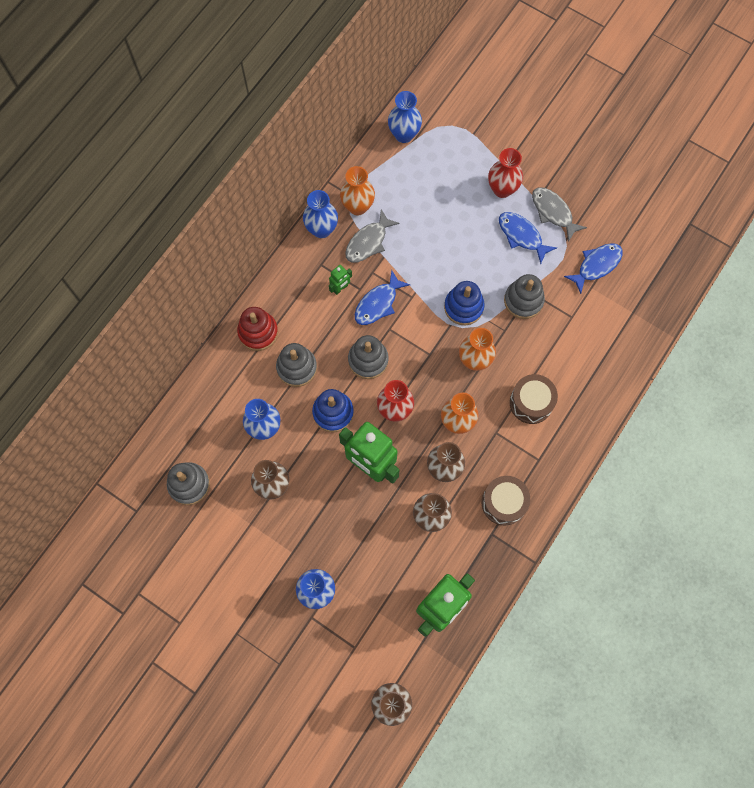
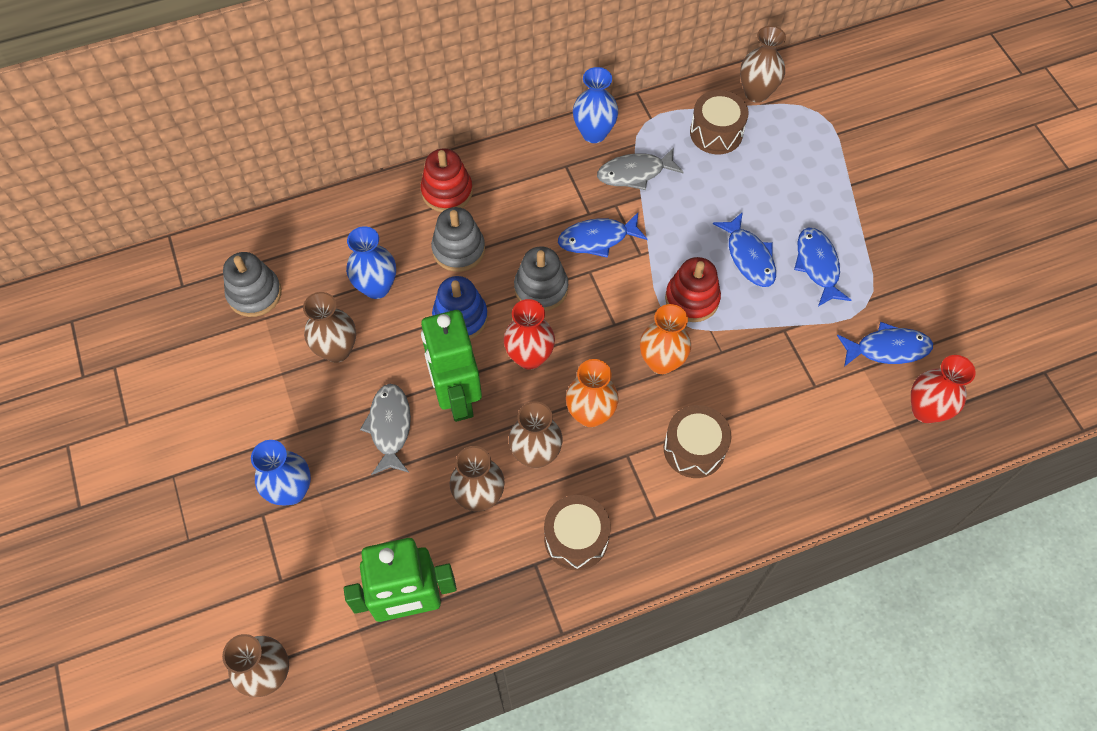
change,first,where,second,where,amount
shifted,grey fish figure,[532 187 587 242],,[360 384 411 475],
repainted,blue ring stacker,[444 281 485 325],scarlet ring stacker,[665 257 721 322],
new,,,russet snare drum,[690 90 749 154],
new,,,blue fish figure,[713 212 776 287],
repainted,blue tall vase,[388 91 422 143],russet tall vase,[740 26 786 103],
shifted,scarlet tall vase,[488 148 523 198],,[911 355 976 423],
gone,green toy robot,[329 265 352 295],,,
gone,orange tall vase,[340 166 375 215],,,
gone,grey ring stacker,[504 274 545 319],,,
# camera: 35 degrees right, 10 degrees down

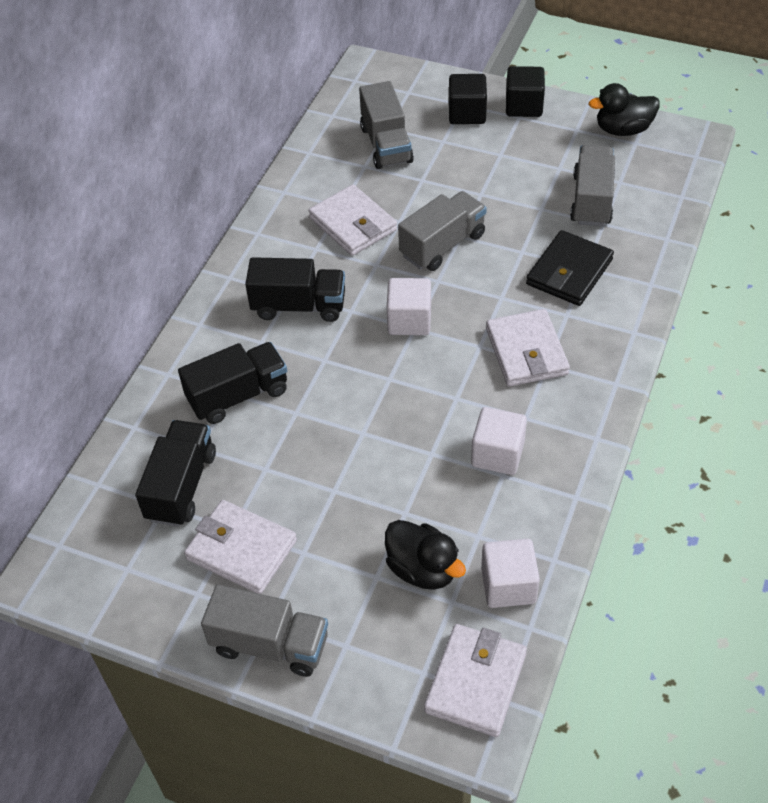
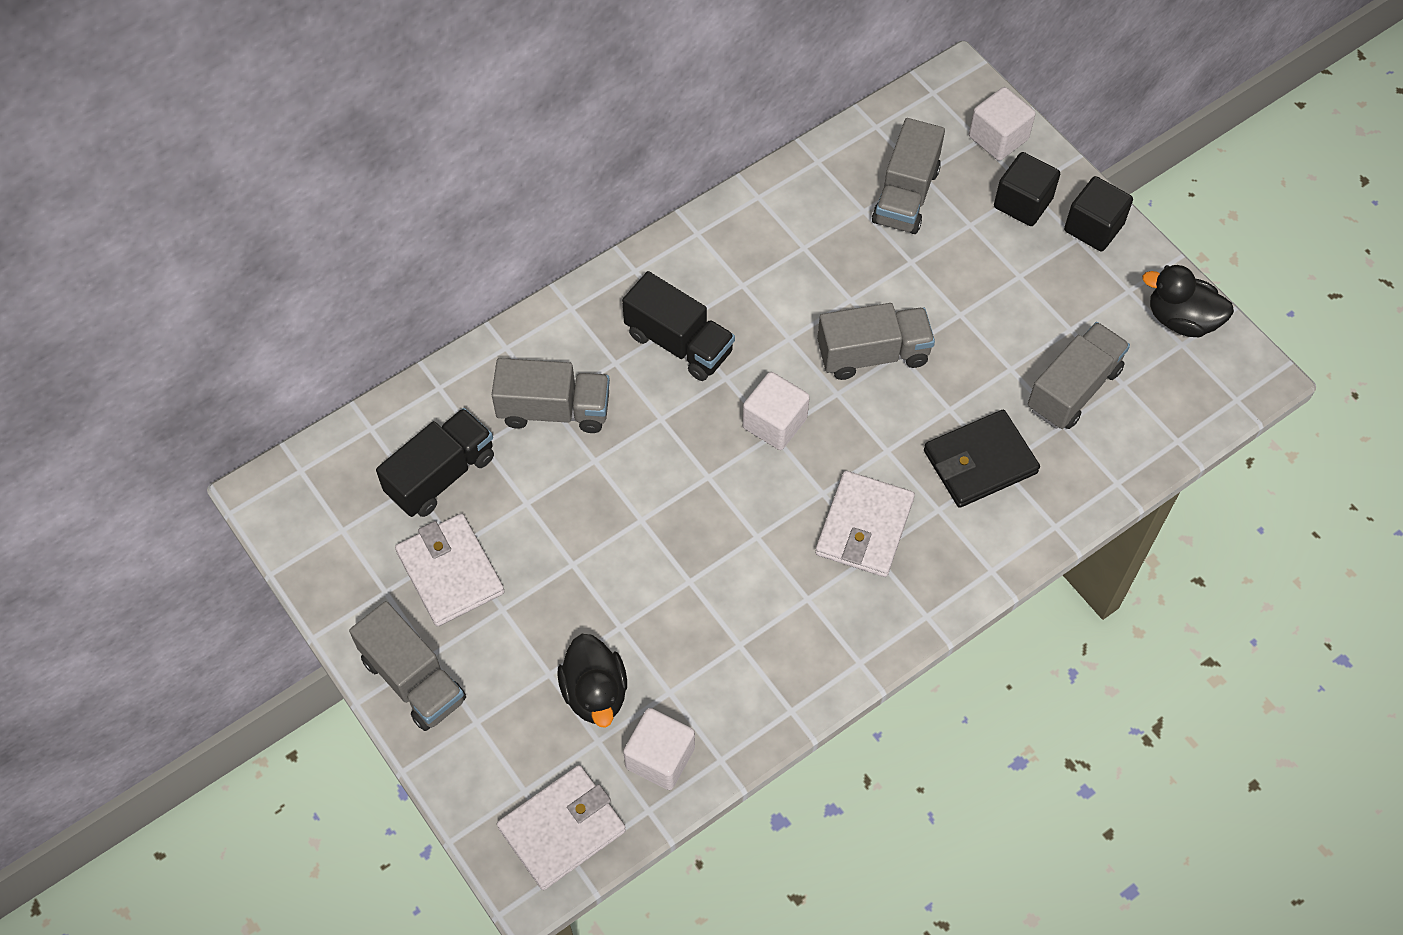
change,first,where,second,where,amount
repainted,ebony toy truck,[178 342 287 424],grey toy truck,[492 358 610 433],
shifted,pure white cube,[471 407 527 475],,[969 87 1035 161],
gone,pure white billfold,[309 184 397 256],,,
# camera: 30 degrees right, 10 degrees up

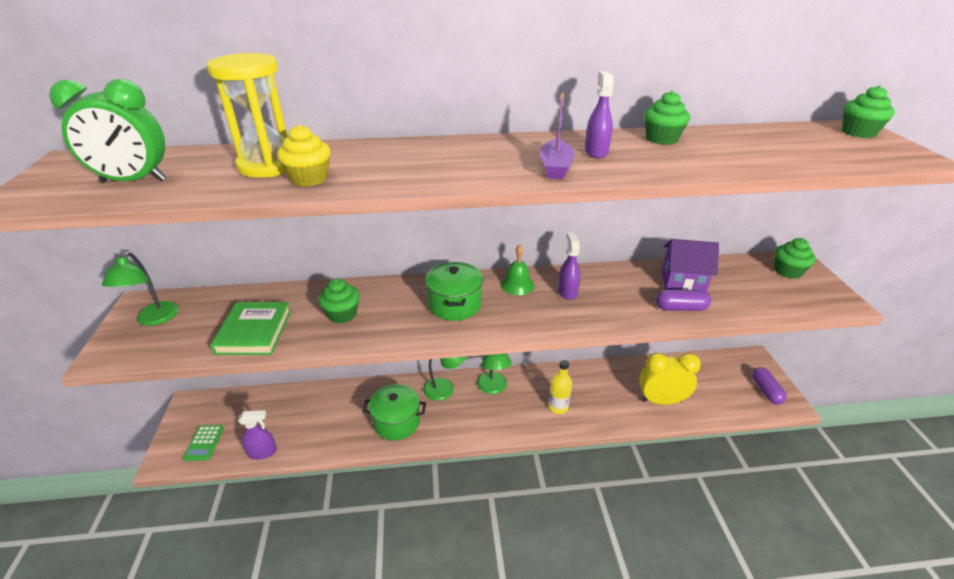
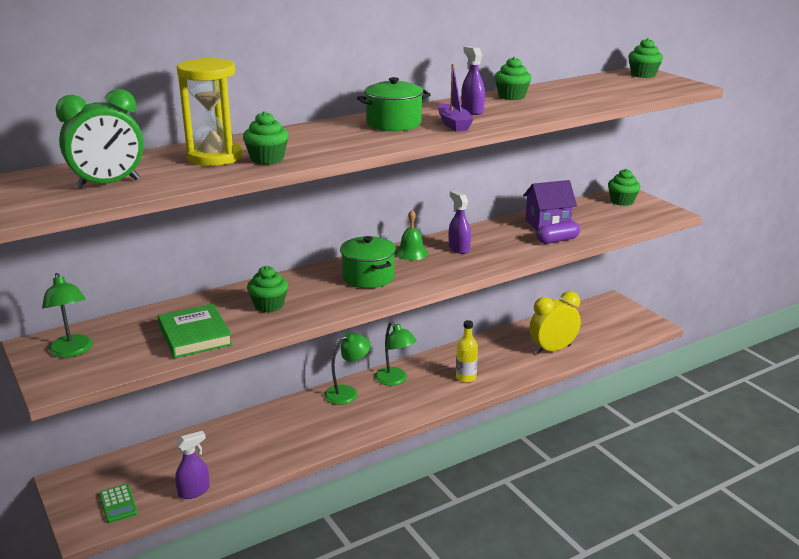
change,first,where,second,where,amount
repainted,golden muffin,[277 125 331 187],green muffin,[243 111 289 165],
shifted,green cooking pot,[362 384 426 441],,[357 77 431 131],
gone,royal purple pill shape,[752 367 787 404],,,
# camera: 25 degrees left, 10 degrees down

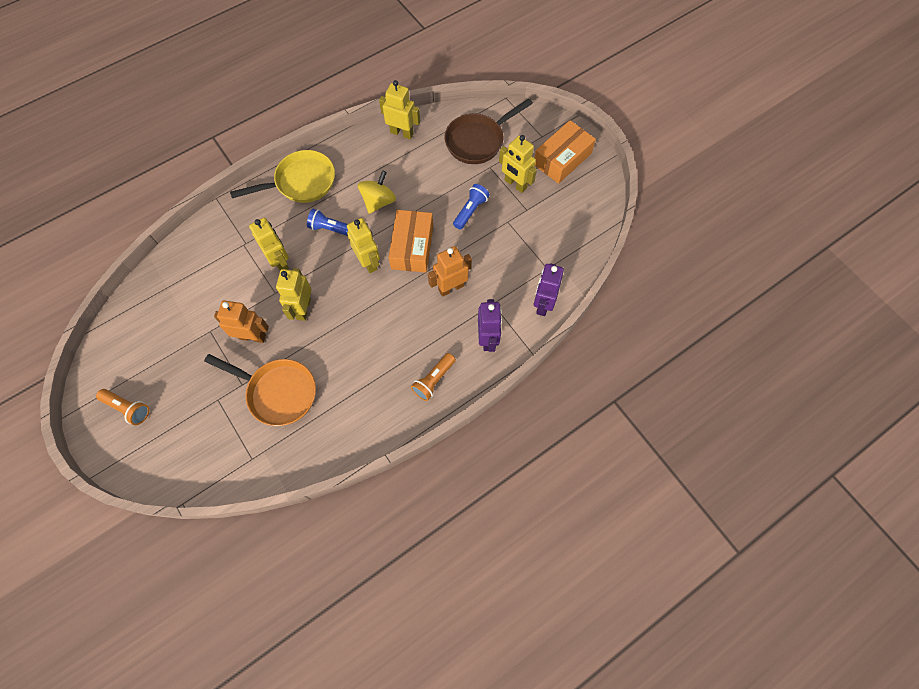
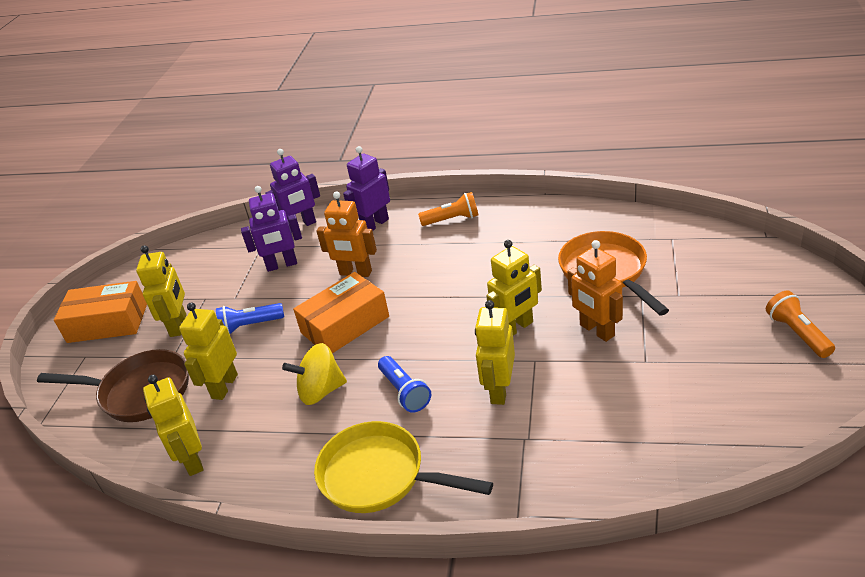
change,first,where,second,where,amount
shifted,golden toy robot,[347 218 380 273],,[179 302 238 400],
new,,,royal purple toy robot,[241 186 302 272],
# camera: 130 degrees left, 30 degrees down

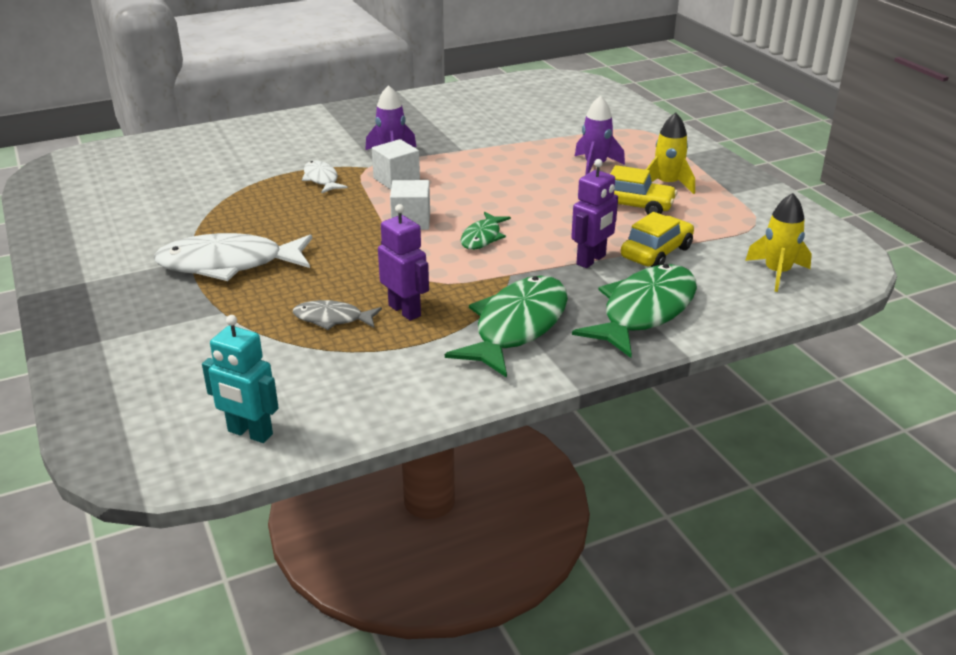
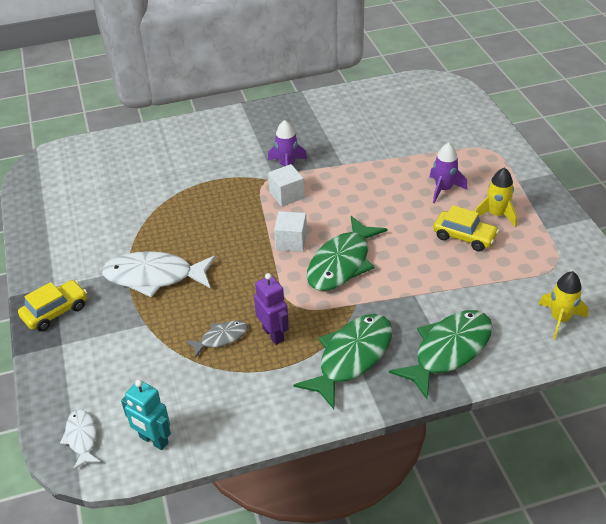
change,first,where,second,where,amount
shifted,golden toy car,[621 212 694 267],,[18 280 87 331],
shifted,pure white fish figure,[302 160 348 193],,[60 410 100 470],
rotated,grey fish figure,[293 300 382 330],,[186 321 248 358],135 degrees clockwise
scaled,green fish figure,[461 212 511 250],,[307 216 388 291],x1.92
gone,royal purple toy robot,[571 159 618 268],,,
# camera: 10 degrees right, 10 degrees up

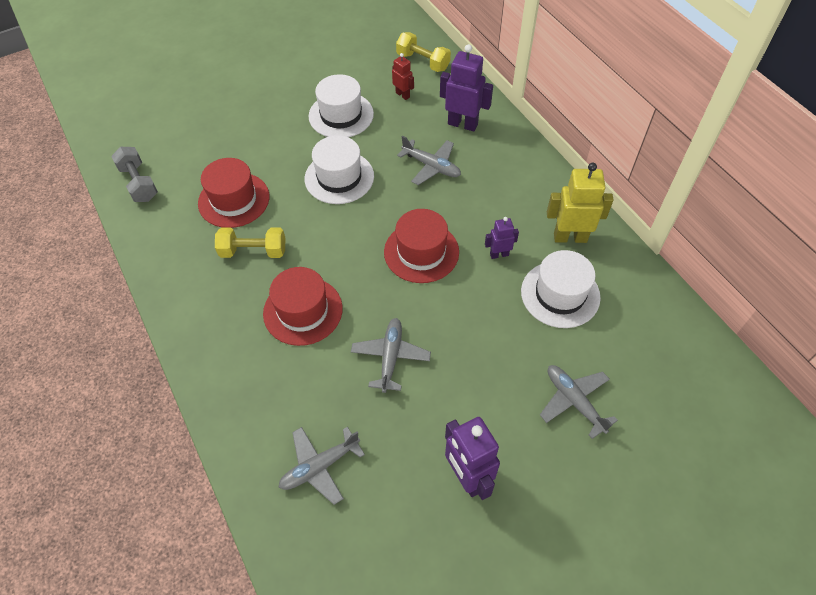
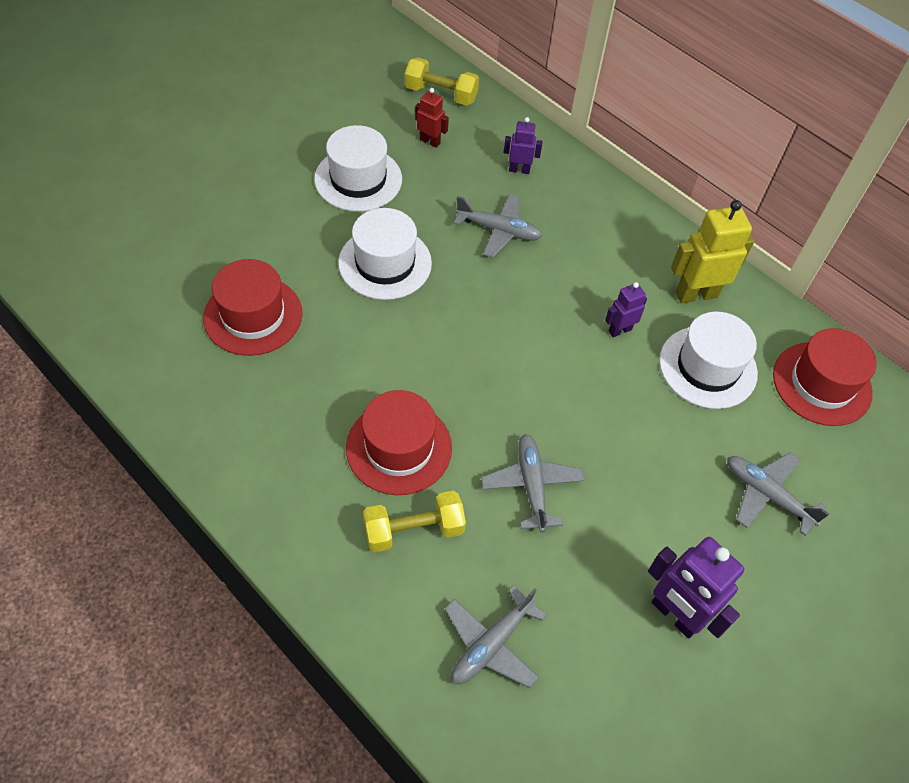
change,first,where,second,where,amount
shifted,golden hand weight,[215 227 285 258],,[363 491 466 553],
scaled,royal purple toy robot,[440 44 493 132],,[503 117 543 174],x0.55
shifted,scarlet top hat,[384 209 459 283],,[773 328 877 426],
gone,grey hand weight,[111 147 158 202],,,
# camera: 20 degrees left, 0 degrees up

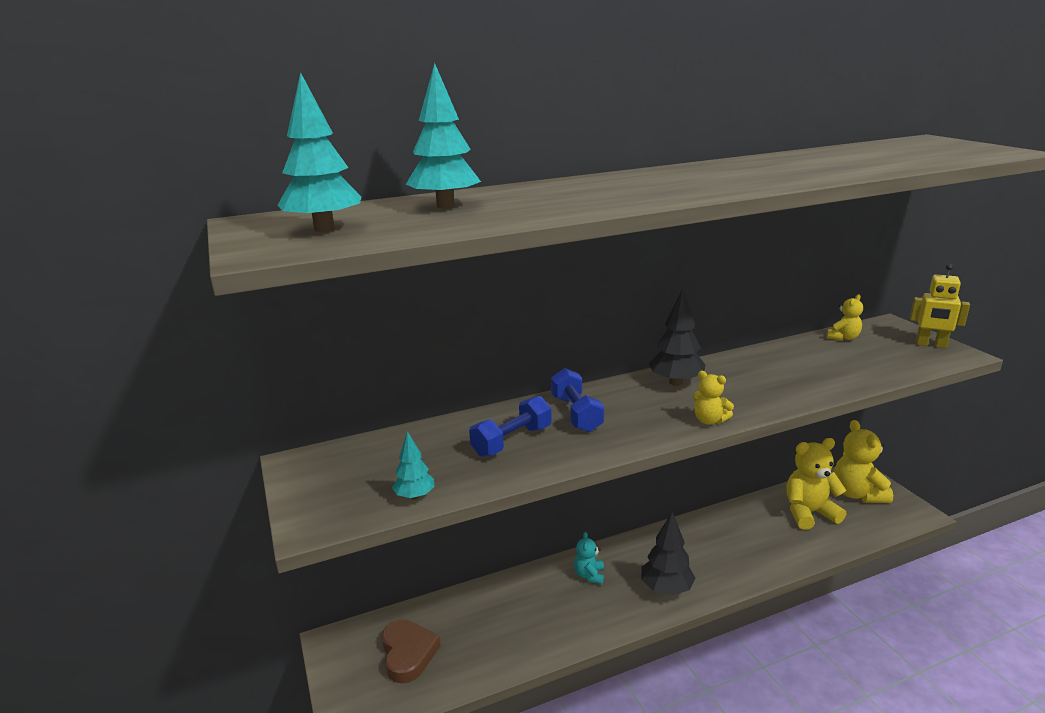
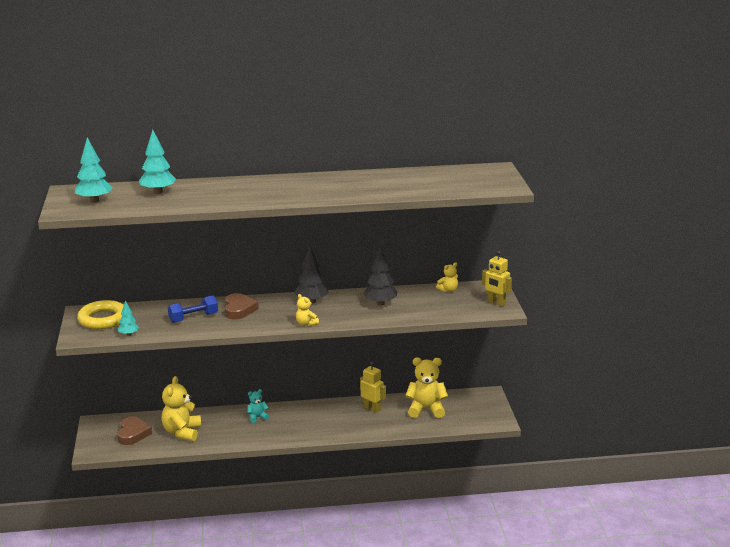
change,first,where,second,where,amount
new,,,golden torus,[77 300 124 329],
shifted,golden teddy,[834 420 893 503],,[161 376 201 441],
swapped,blue hand weight,[551 368 604 432],russet heart shape,[225 293 259 320],
rotated,teal teddy,[574 532 604 585],,[247 389 269 423],45 degrees clockwise
new,,,golden toy robot,[360 362 386 413],
shifted,ebony tree,[641 512 695 595],,[363 247 397 306],
# camera: 15 degrees right, 0 degrees up

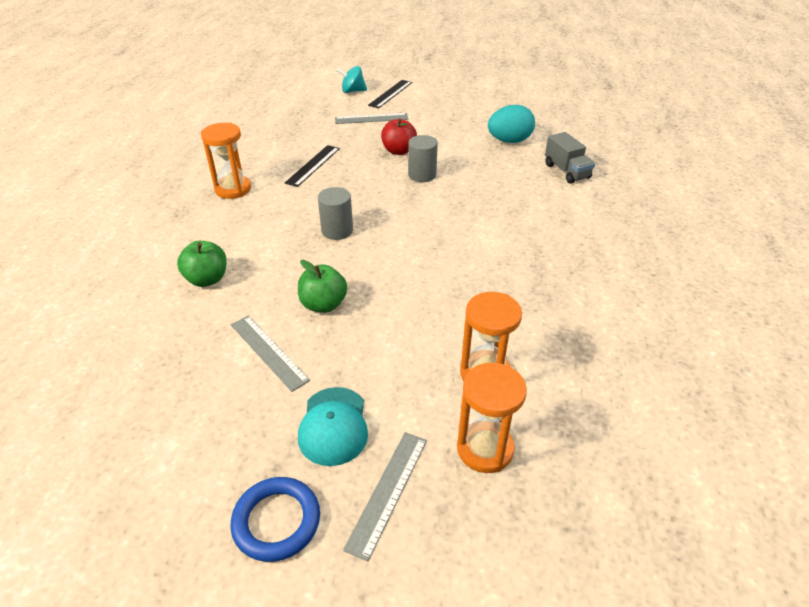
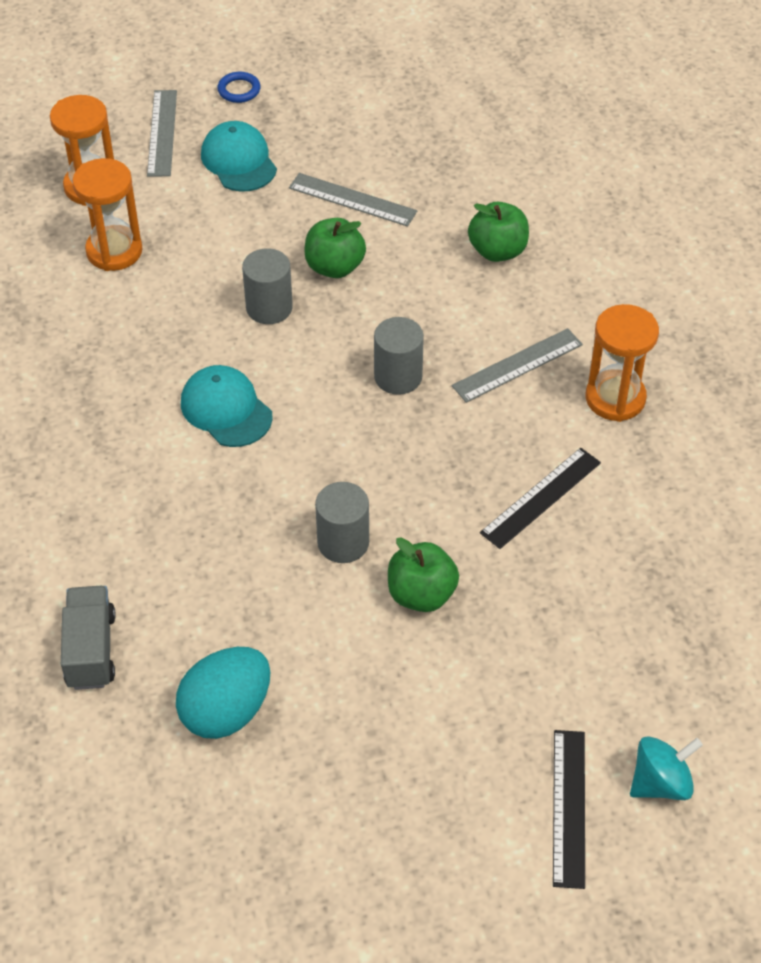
change,first,where,second,where,amount
rotated,grey toy truck,[545 132 595 183],,[61 586 116 690],45 degrees clockwise
new,,,teal baseball cap,[181 365 273 447],
scaled,blue torus,[231 477 320 562],,[217 72 260 103],x0.59
new,,,grey solid cylinder,[242 248 293 324],
repainted,scarlet apple,[381 118 417 155],green apple,[388 538 459 612],
shifted,grey ruler,[335 113 408 124],,[452 328 583 403],
rotated,ebony ruler,[285 145 340 187],,[480 448 601 549],45 degrees clockwise
# camera: 155 degrees right, 10 degrees up

